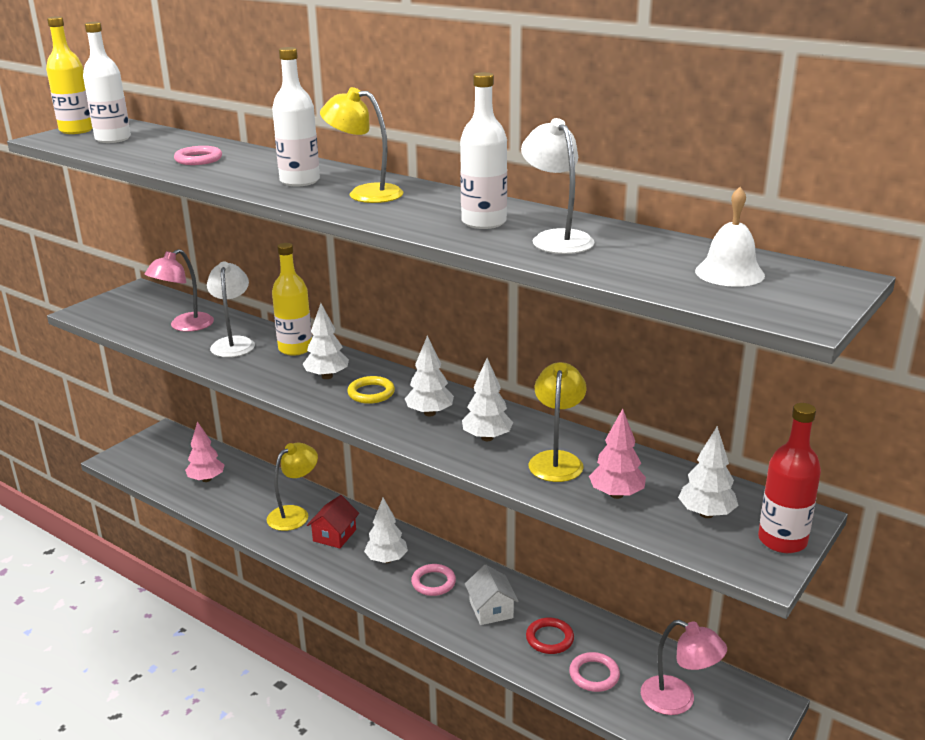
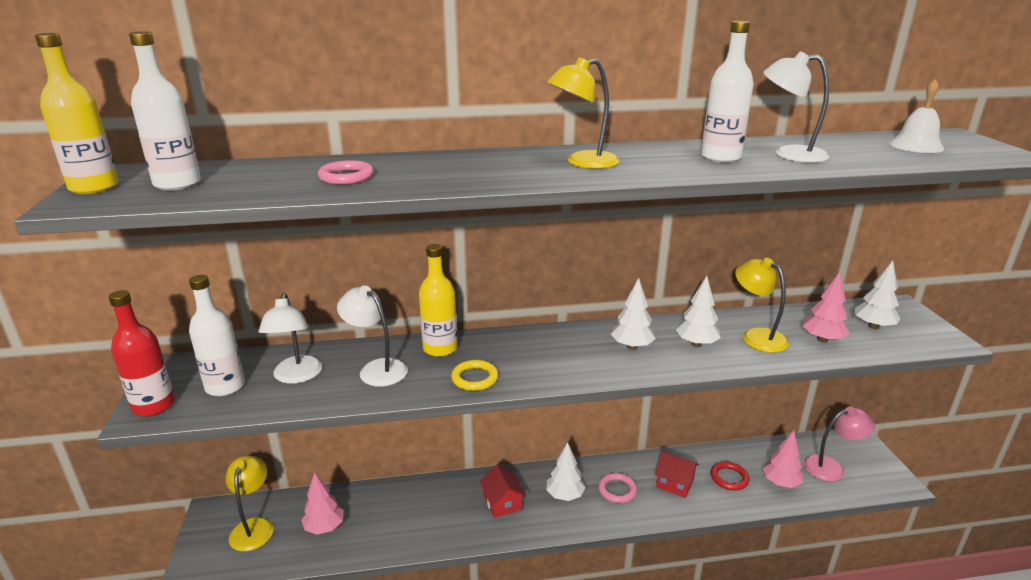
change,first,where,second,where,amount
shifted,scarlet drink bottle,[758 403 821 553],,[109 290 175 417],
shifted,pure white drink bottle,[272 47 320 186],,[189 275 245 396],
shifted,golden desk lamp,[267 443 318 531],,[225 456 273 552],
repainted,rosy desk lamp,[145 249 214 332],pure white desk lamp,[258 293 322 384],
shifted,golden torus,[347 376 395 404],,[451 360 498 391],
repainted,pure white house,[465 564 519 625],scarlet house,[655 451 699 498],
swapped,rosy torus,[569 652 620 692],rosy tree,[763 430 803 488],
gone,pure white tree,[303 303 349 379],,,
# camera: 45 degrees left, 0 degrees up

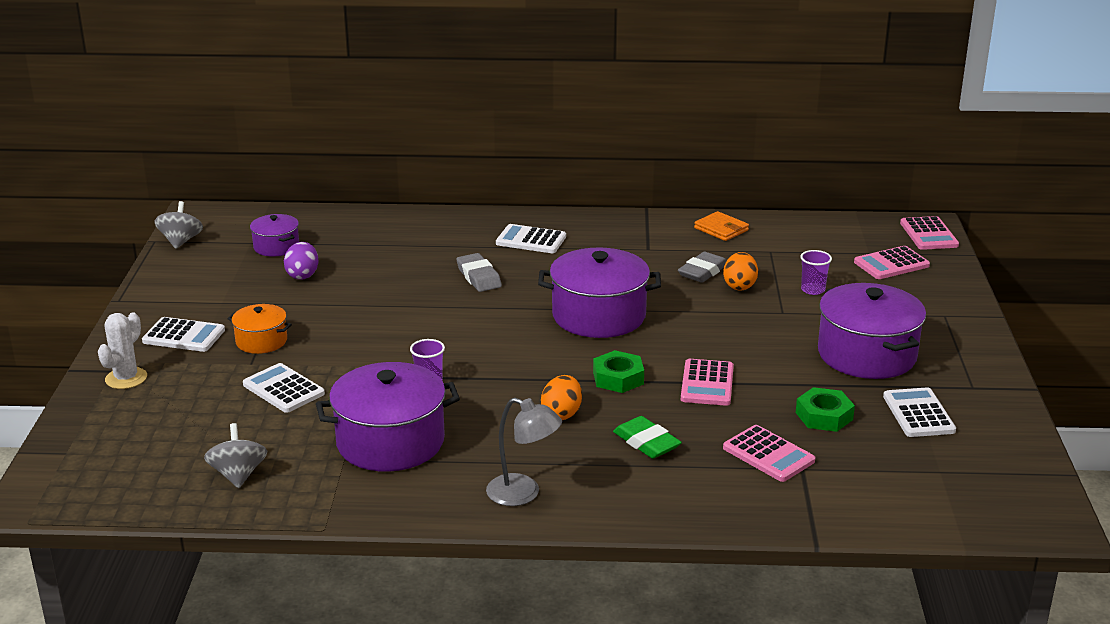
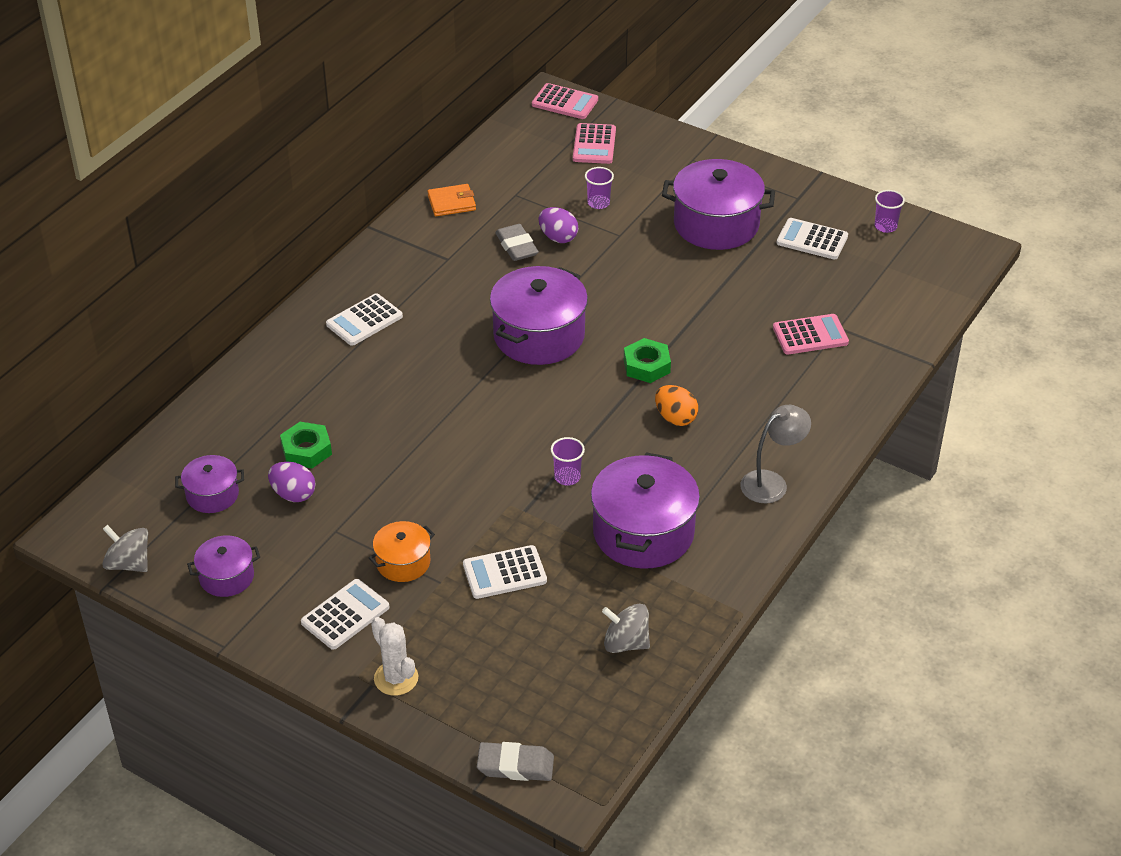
change,first,where,second,where,amount
new,,,royal purple cooking pot,[187 535 260 597],
shifted,green nut,[796 387 855 432],,[280 422 332 468],
shifted,grey pencil eraser,[456 253 502 292],,[477 742 554 781],
repainted,orange toy egg,[723 252 758 290],royal purple toy egg,[538 207 578 243],
new,,,royal purple tumbler,[875 190 905 233],
gone,green pencil eraser,[613 416 682 459],,,
gone,rosy adding machine,[681 359 734 406],,,
# camera: 60 degrees left, 15 degrees up

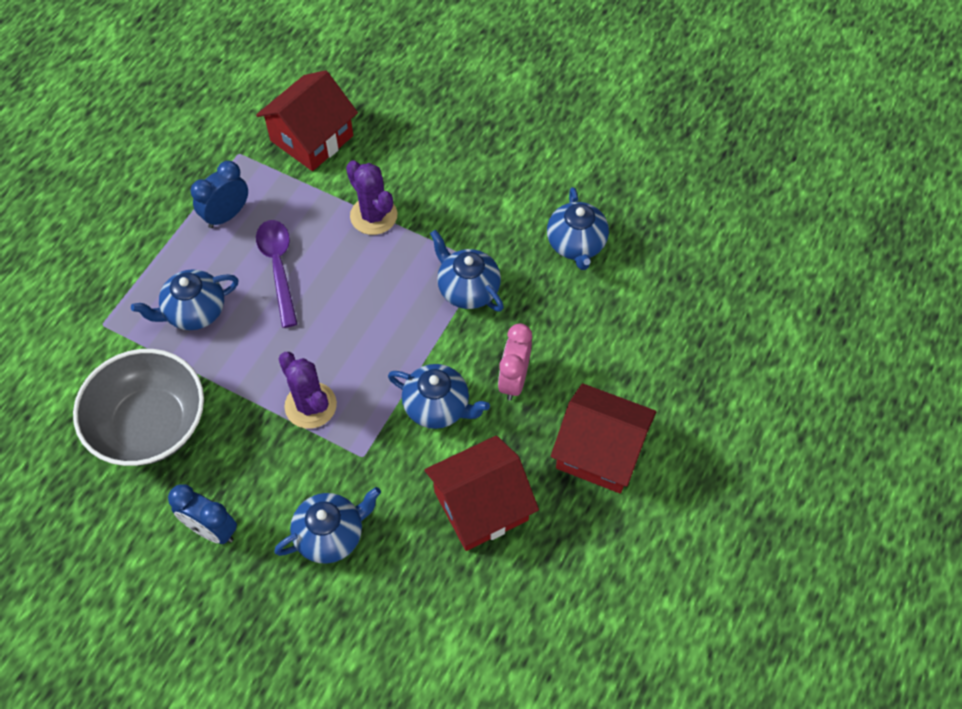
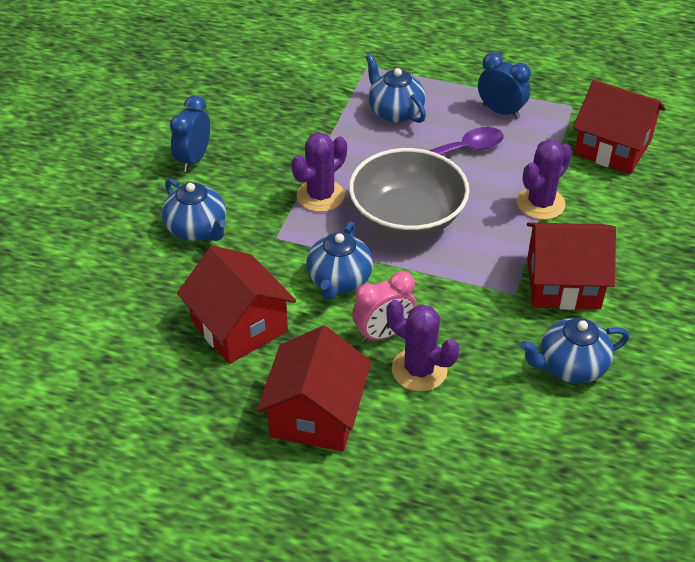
change,first,where,second,where,amount
shifted,grey bowl,[73 349 204 466],,[349 148 469 238],
rotated,rosy bedside clock,[498 323 532 400],,[352 271 417 343],150 degrees clockwise
new,,,royal purple saguaro cactus,[386 300 459 391],
new,,,scarlet house,[527 222 616 310],
gone,blue china teapot,[430 230 504 312],,,
# camera: 80 degrees right, 15 degrees down

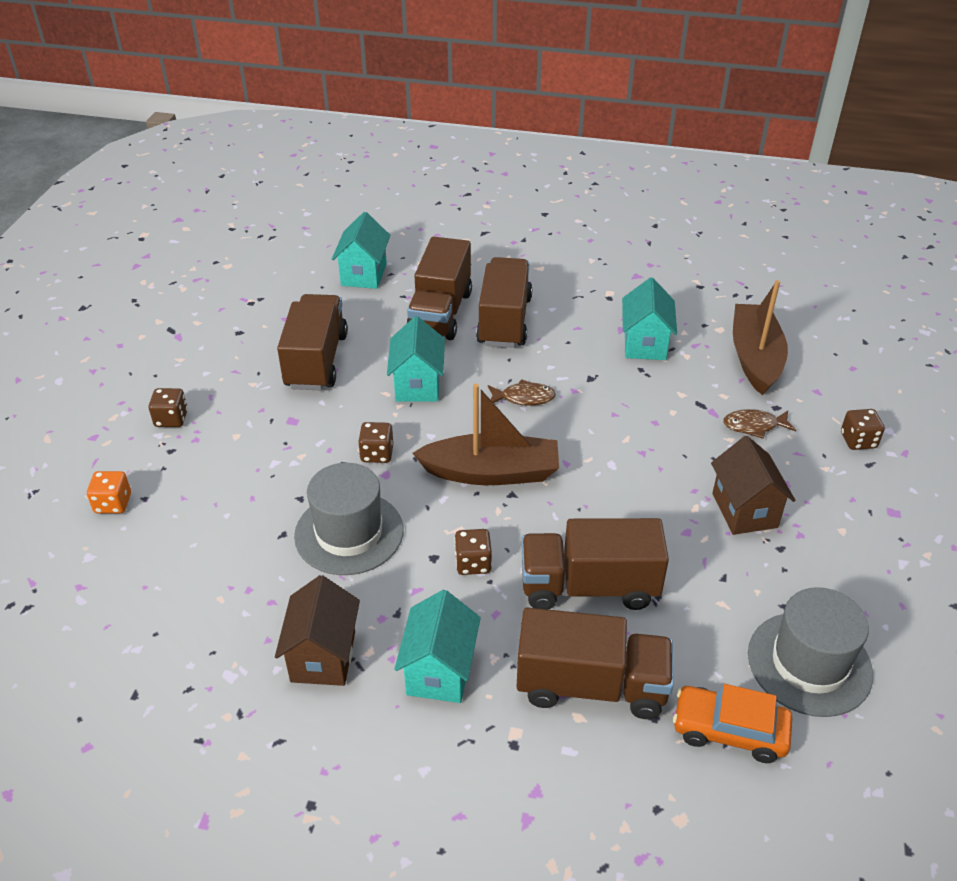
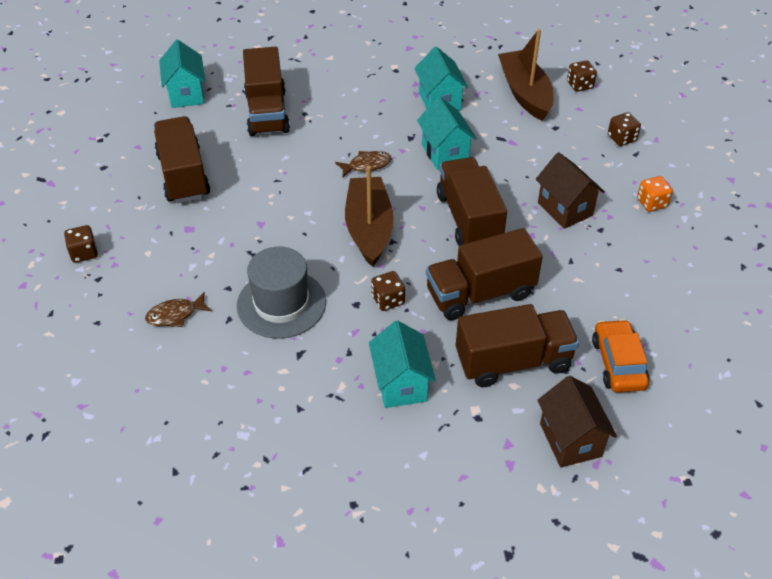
change,first,where,second,where,amount
shifted,russet fish figure,[723 409 796 439],,[145 292 212 327],
rotated,russet boat,[412 384 559 485],,[345 166 393 267],75 degrees counterclockwise
shifted,teal house,[387 316 445 402],,[417 97 477 170],
shifted,russet toy truck,[476 257 532 348],,[437 157 507 246],
shifted,russet house,[275 575 360 686],,[537 376 617 467],
shifted,russet game die,[358 422 393 463],,[567 61 597 92],
rotated,orange toy car,[673 684 792 763],,[592 319 649 392],90 degrees clockwise
shifted,orange game die,[87 471 131 514],,[637 176 673 212],
gone,grey top hat,[748 587 873 717],,,
# camera: 20 degrees left, 5 degrees up

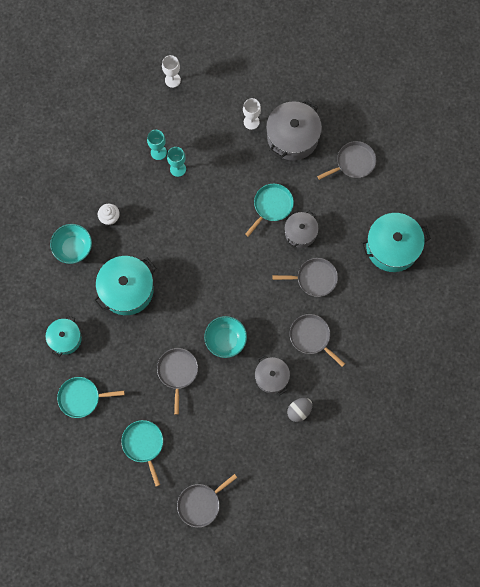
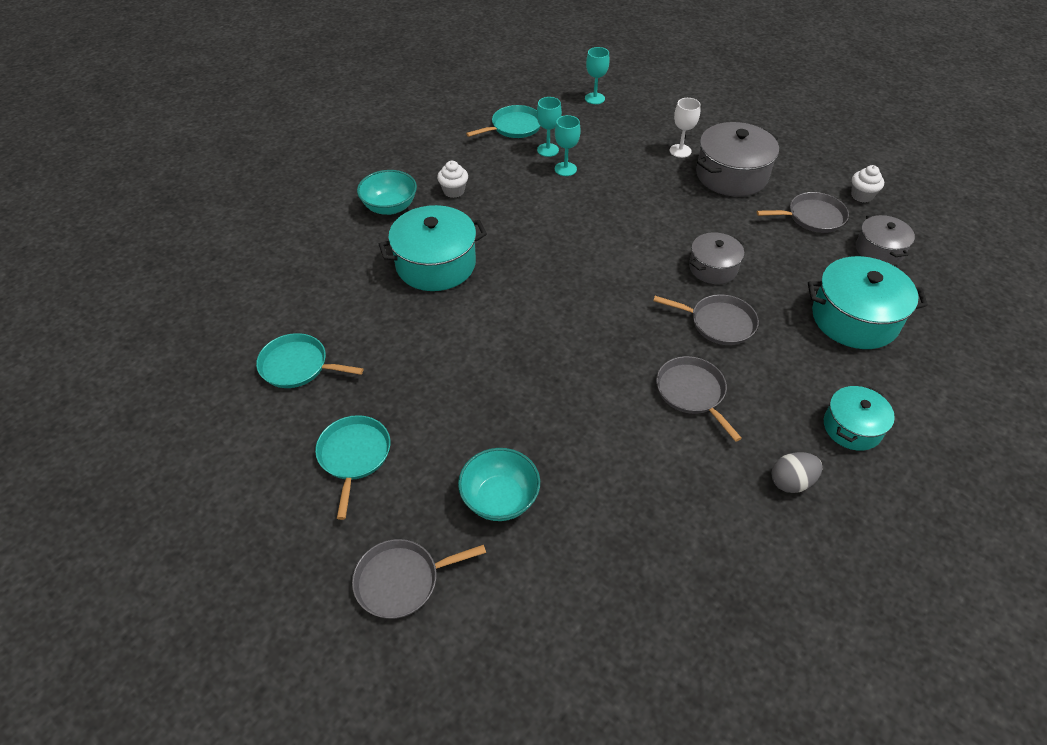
change,first,where,second,where,amount
shifted,teal bowl,[204 316 247 358],,[458 448 540 521],
shifted,teal pan,[245 184 294 237],,[466 105 541 138],
repainted,pure white goblet,[162 55 181 88],teal goblet,[585 47 610 104],
shifted,grey toy egg,[287 398 312 422],,[771 452 822 493],
shifted,teal cooking pot,[45 315 82 357],,[824 386 895 451],
new,,,pure white muffin,[851 165 884 203],
shifted,grey cooking pot,[255 355 290 395],,[856 214 915 265],
gone,grey pan,[157 348 198 415],,,
# camera: 20 degrees right, 25 degrees down

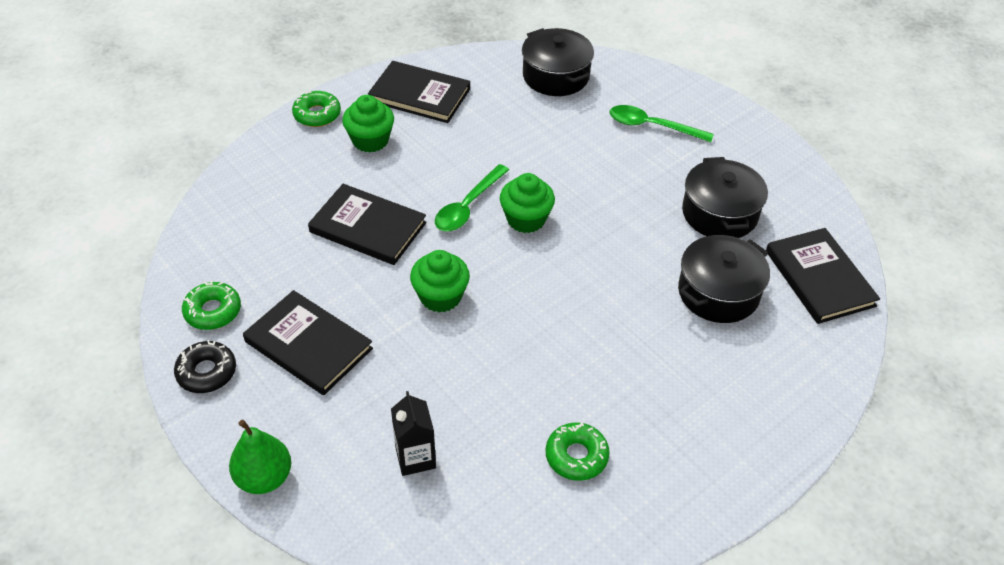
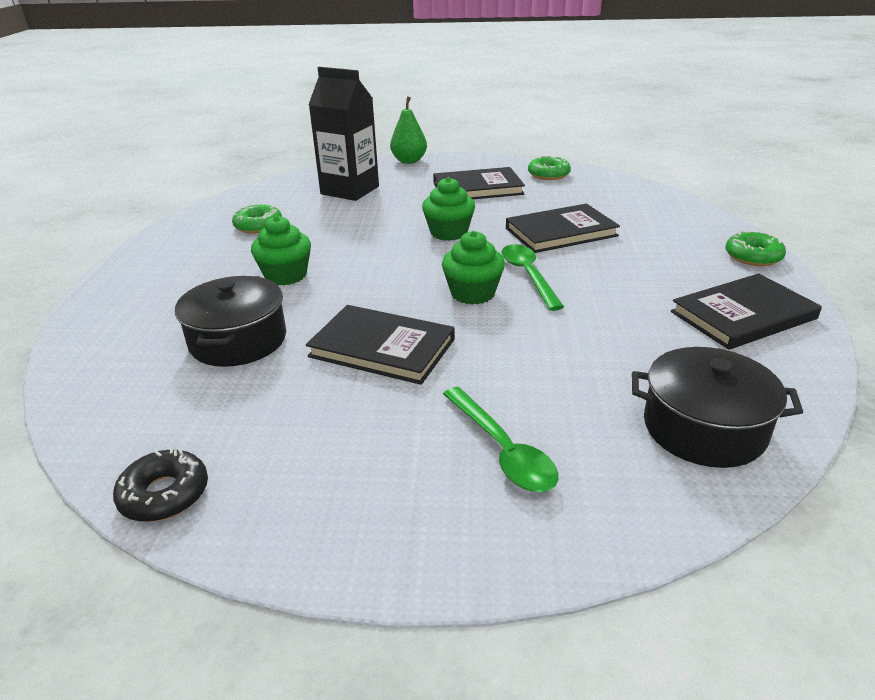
change,first,where,second,where,amount
shifted,ebony doughnut,[174 340 236 393],,[113 447 208 522],
shifted,green muffin,[342 95 394 152],,[251 216 311 285],
shifted,ebony hardback,[766 228 880 324],,[306 305 455 385],
scaled,ebony carton,[391 391 436 476],,[308 67 379 201],x1.81
rotated,green spoon,[610 105 714 142],,[443 387 558 492],90 degrees clockwise
gone,ebony cooking pot,[682 157 768 238],,,
# camera: 135 degrees right, 15 degrees down

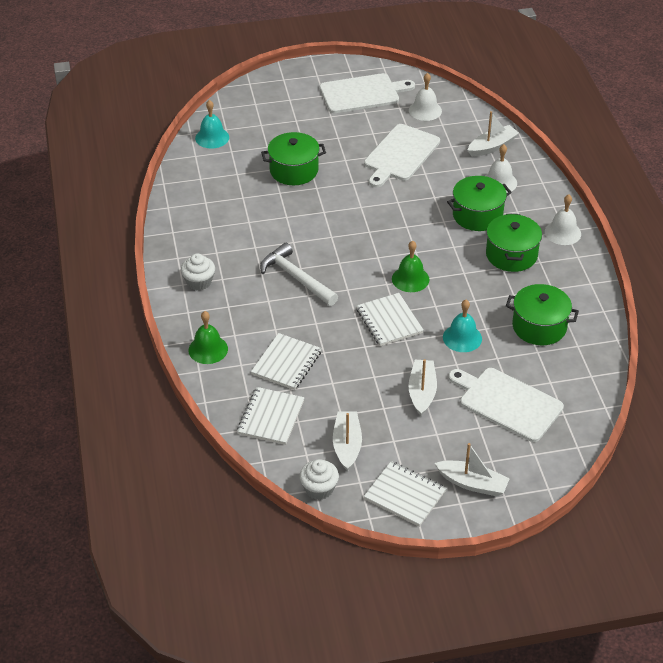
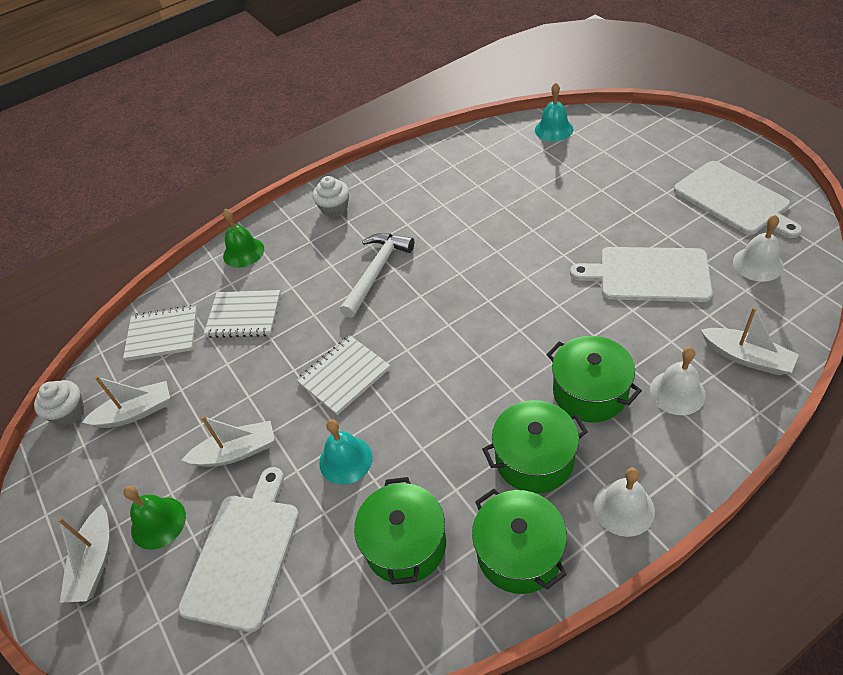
change,first,where,second,where,amount
shifted,green hand bell,[392 241 429 292],,[123 486 186 550],
shifted,green cooking pot,[261 132 326 185],,[472 489 567 594],
gone,pure white exercise book,[364 461 446 527],,,
# camera: 75 degrees right, 5 degrees up

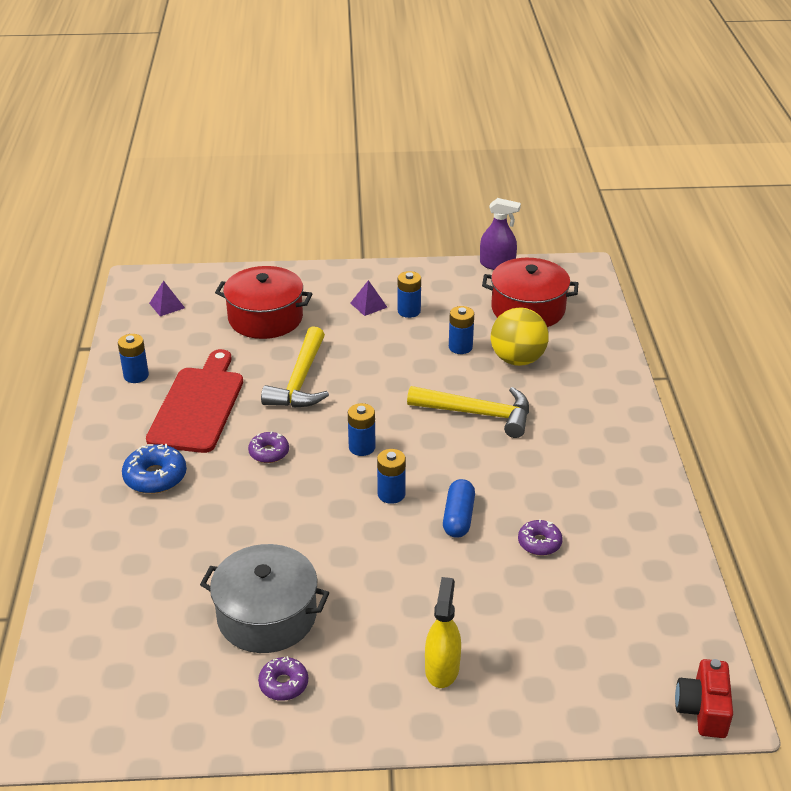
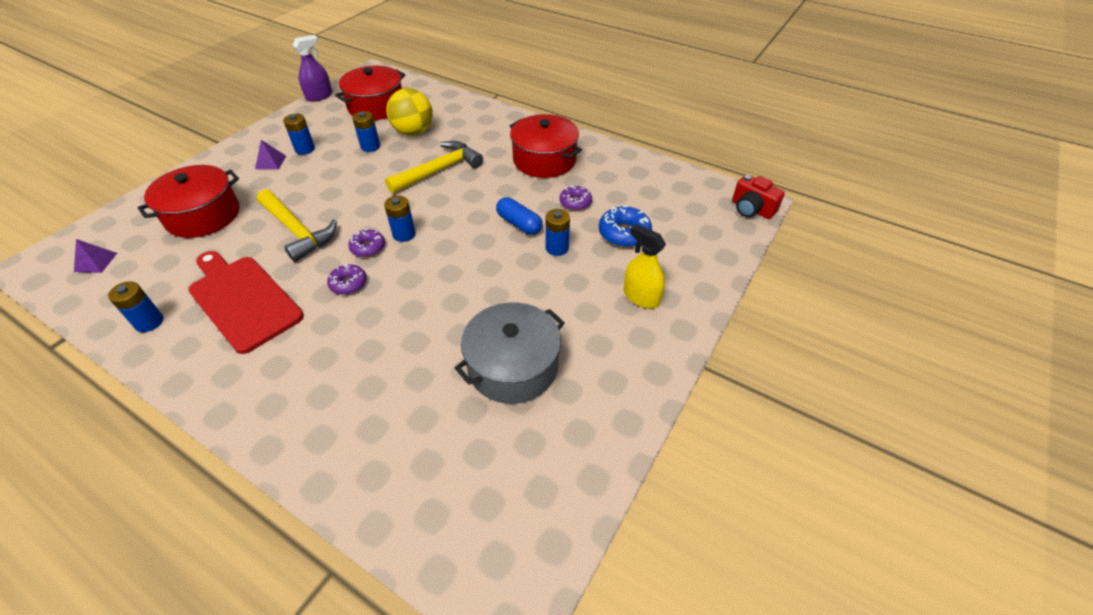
change,first,where,second,where,amount
shifted,royal purple doughnut,[258 656 308 701],,[348 229 385 257],
new,,,scarlet cooking pot,[510 114 582 178],
shifted,blue battery,[377 449 406 504],,[545 209 570 256],
shifted,blue doughnut,[122 444 187 494],,[599 205 652 247],
# camera: 55 degrees left, 10 degrees up

